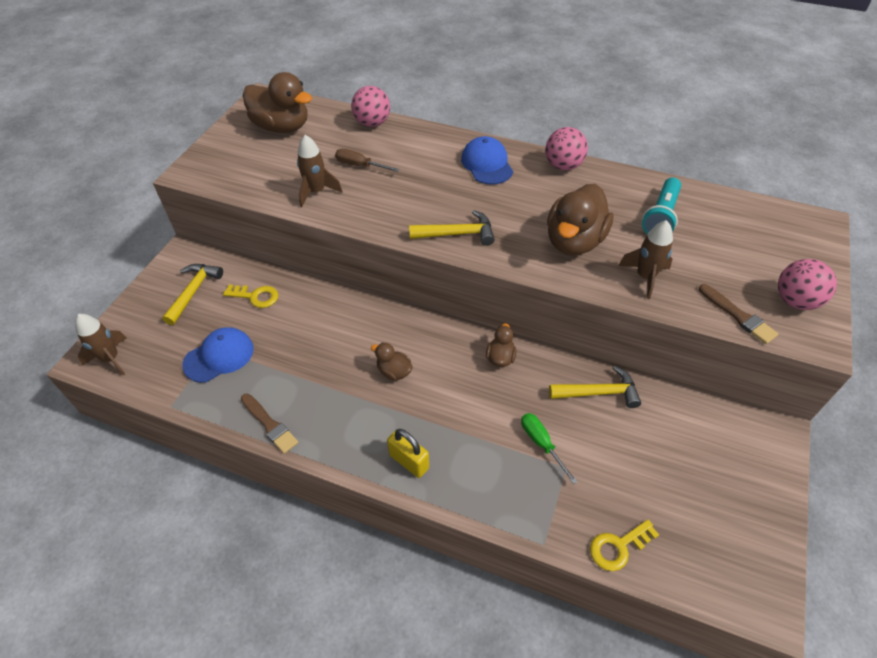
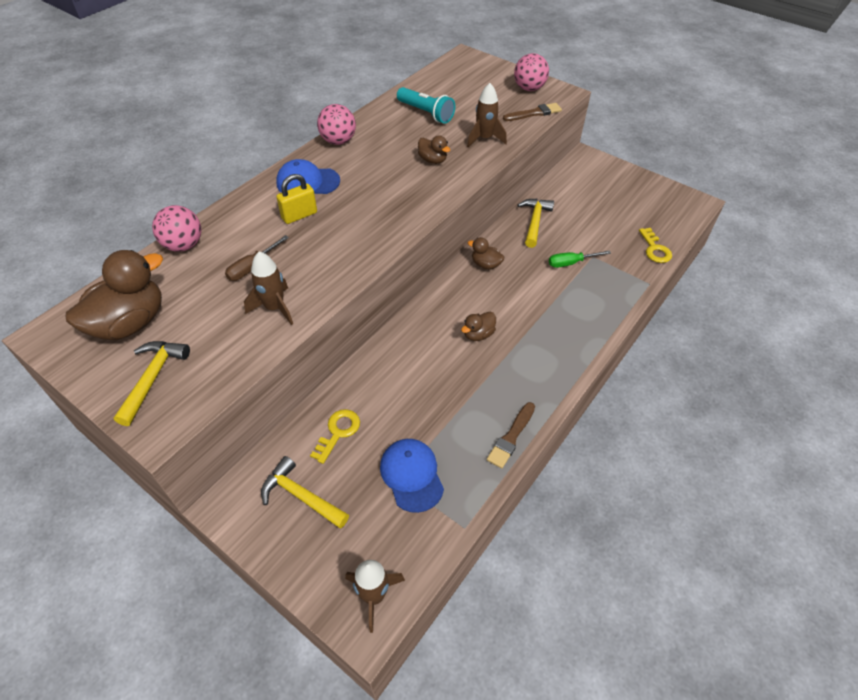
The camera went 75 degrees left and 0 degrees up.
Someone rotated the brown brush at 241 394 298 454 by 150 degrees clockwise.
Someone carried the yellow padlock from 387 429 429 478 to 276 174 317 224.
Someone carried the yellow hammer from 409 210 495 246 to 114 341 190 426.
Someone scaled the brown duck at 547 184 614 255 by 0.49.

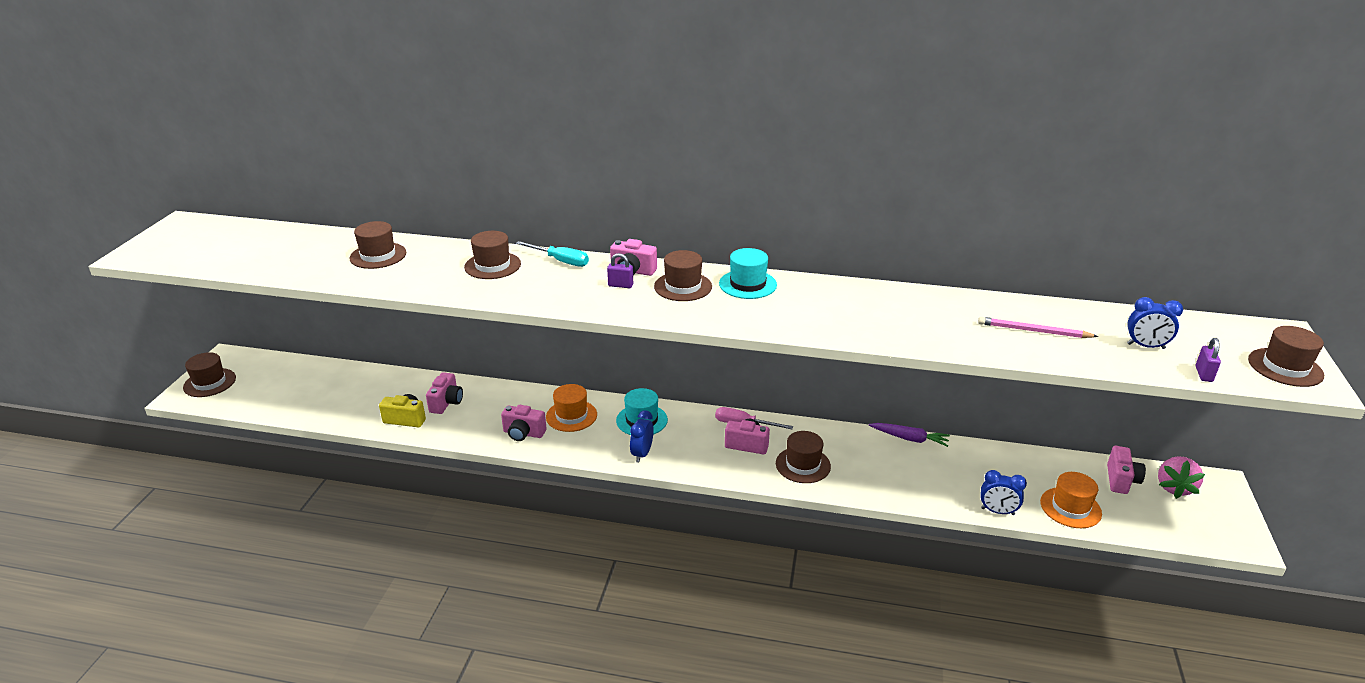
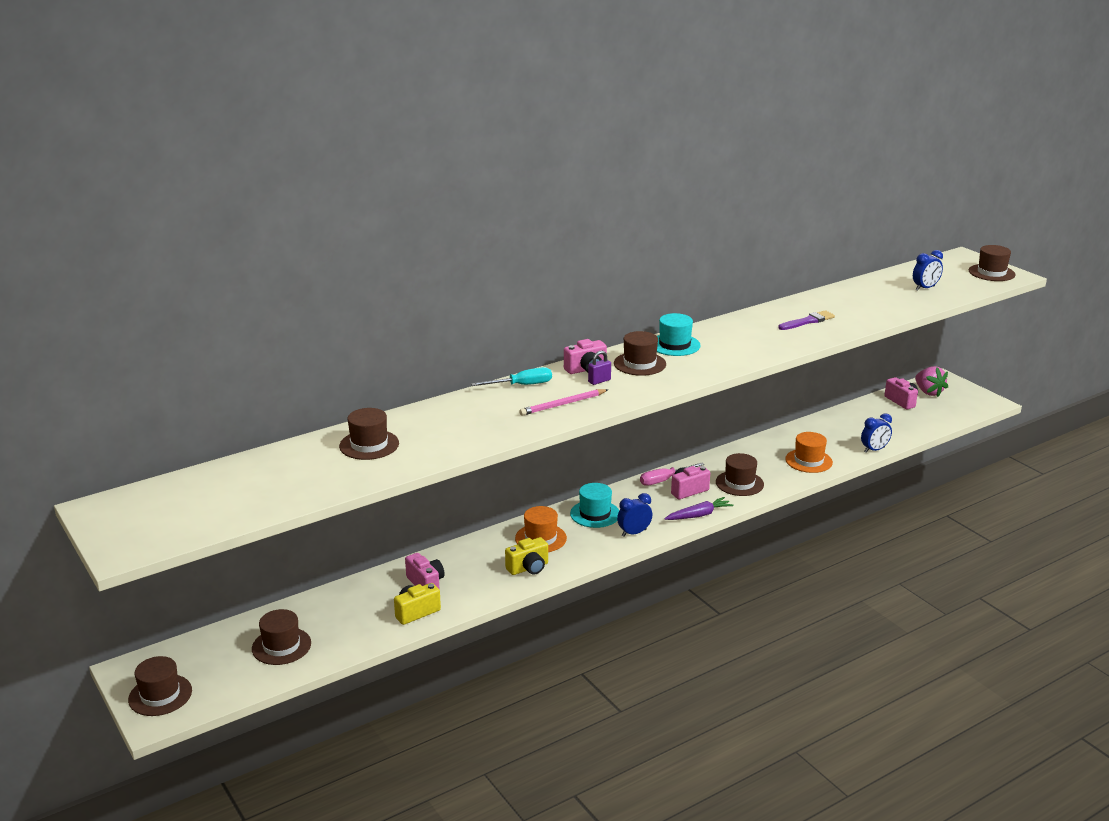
The camera went 45 degrees left and 5 degrees down.
Someone carried the brown hat from 464 231 521 279 to 252 609 311 665.
Someone repainted the pink camera at 501 405 547 441, which became the yellow camera at 505 537 548 575.
Someone rotated the blue clock at 630 410 654 463 by 90 degrees clockwise.
Someone carried the purple carrot from 869 423 950 447 to 665 497 734 520.
Someone carried the pink pencil from 978 317 1098 338 to 519 389 608 416.
Someone carried the orange hat from 1040 472 1102 528 to 785 432 833 473.
Someone took away the purple padlock at 1196 338 1221 382.
Someone put down the purple brush at 778 310 835 330.

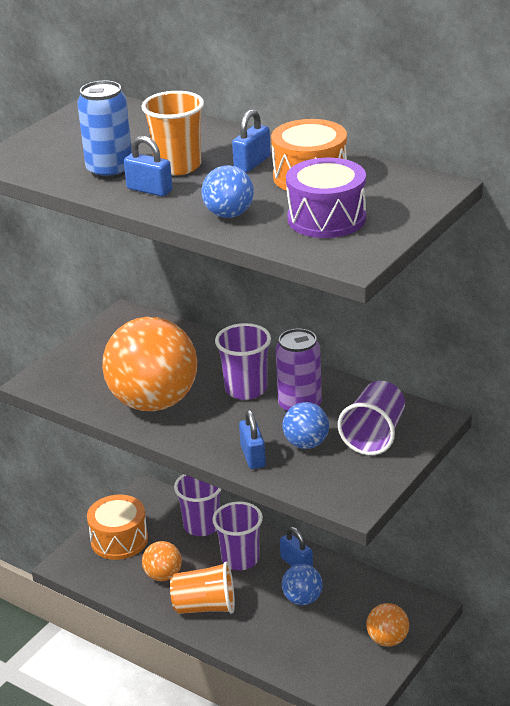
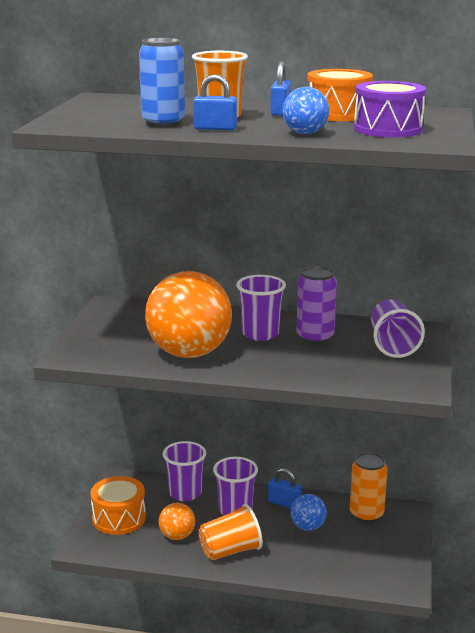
The camera went 25 degrees left and 10 degrees down.
Someone took away the blue padlock at 239 410 266 469.
Someone took away the blue ball at 283 402 329 449.
Someone took away the orange ball at 366 603 409 646.
Someone put down the orange can at 350 452 387 523.

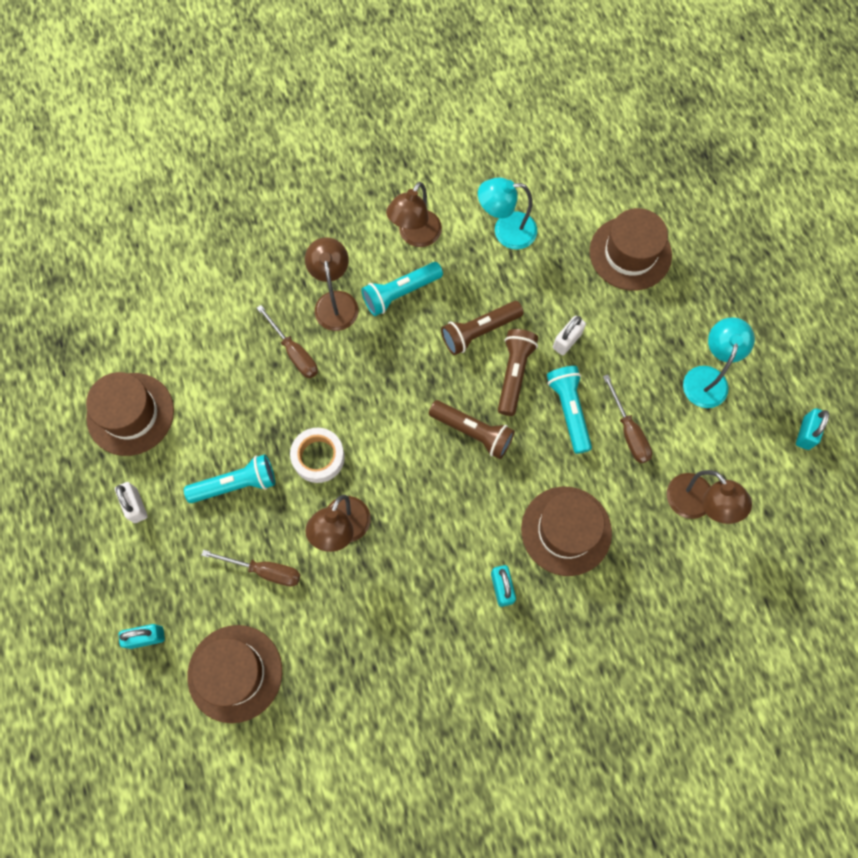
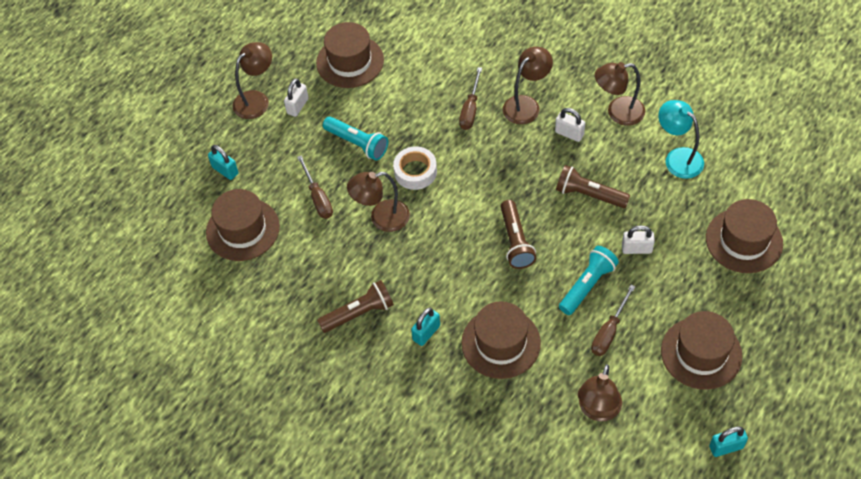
The camera went 55 degrees right and 15 degrees down.
Someone swapped the turquoise flashlight at 361 262 443 316 for the white padlock at 555 108 585 142.
Someone carried the brown flashlight from 498 329 538 416 to 317 280 394 333.
Someone swapped the turquoise lamp at 683 317 755 408 for the brown hat at 661 311 742 390.
Someone put down the brown lamp at 233 42 272 119.

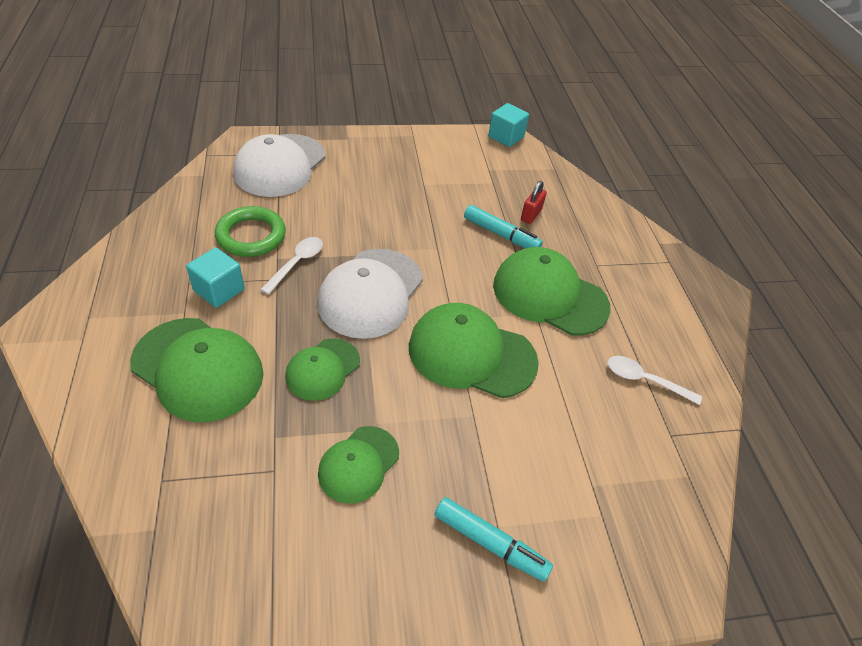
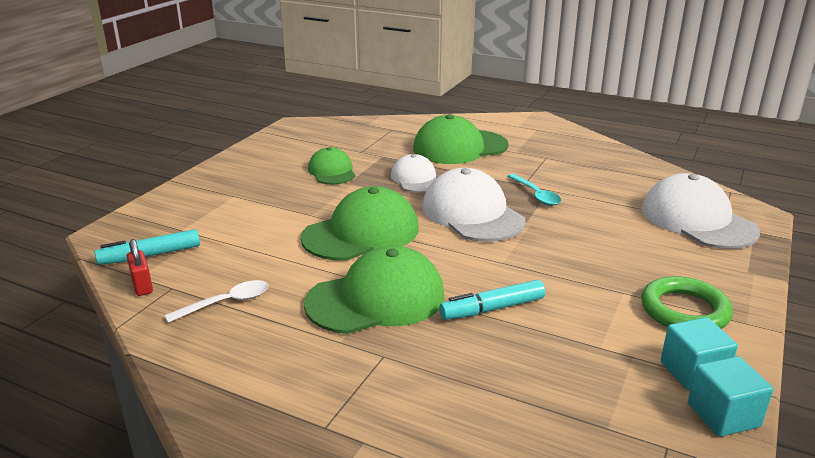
The camera went 130 degrees right and 20 degrees down.
Someone carried the turquoise cube from 186 247 244 308 to 661 317 738 390.
Someone carried the green ring from 215 206 286 257 to 641 276 733 329.
Someone repainted the white spoon at 260 237 323 295, which became the turquoise spoon at 507 174 561 206.
Someone repainted the green cap at 285 338 360 401, which became the white cap at 391 154 436 193.
Someone carried the turquoise marker from 435 497 553 582 to 95 229 200 265.
Someone carried the red padlock from 521 181 547 224 to 127 239 153 296.

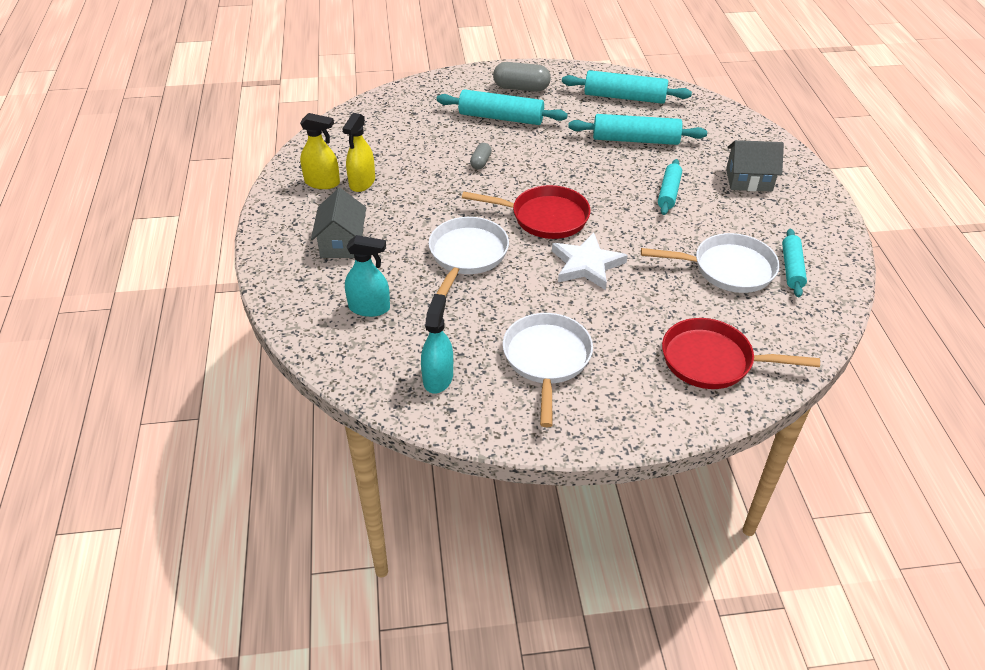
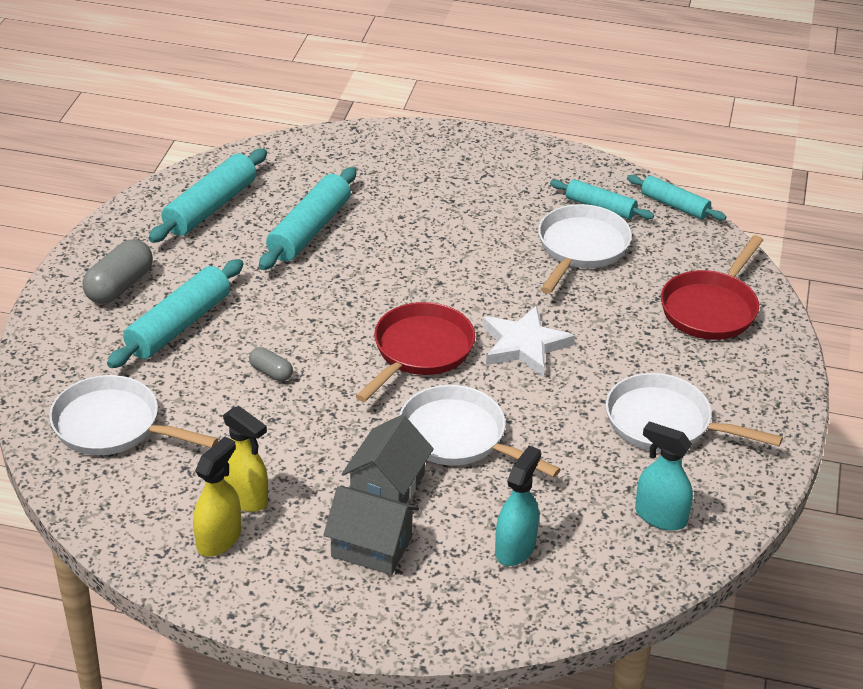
The camera went 70 degrees left and 5 degrees down.
Someone carried the turquoise rolling pin from 658 159 682 215 to 627 175 726 221.
Someone carried the grey house from 726 140 784 192 to 342 415 434 503.
Someone put down the white pan at 49 375 218 455.

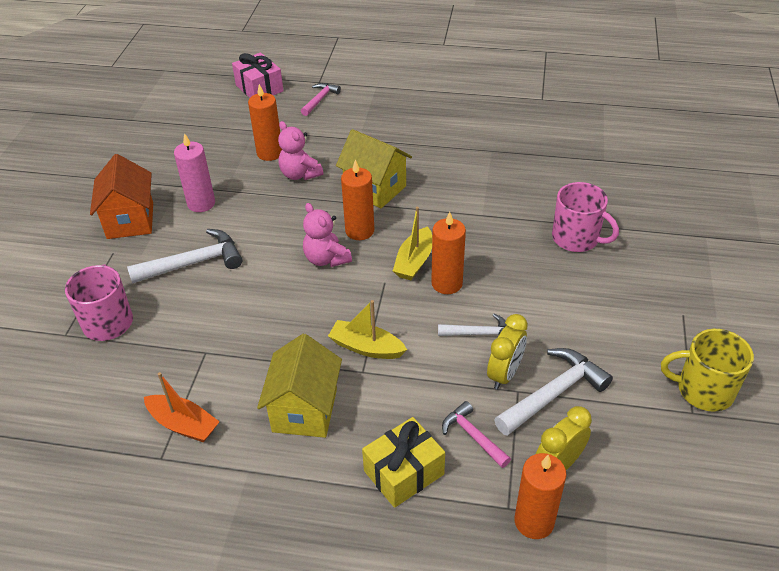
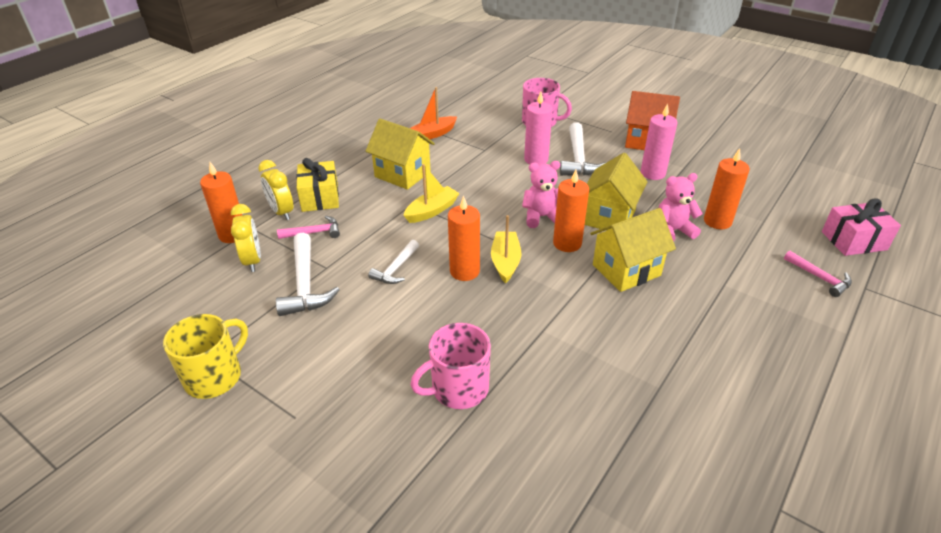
The camera went 115 degrees right and 5 degrees down.
Someone rotated the yellow boat at 393 207 432 280 by 45 degrees clockwise.
Someone carried the yellow clock from 487 314 528 390 to 258 160 293 220.
Someone put down the pink candle at 524 92 553 165.
Someone put down the yellow house at 585 153 647 231.

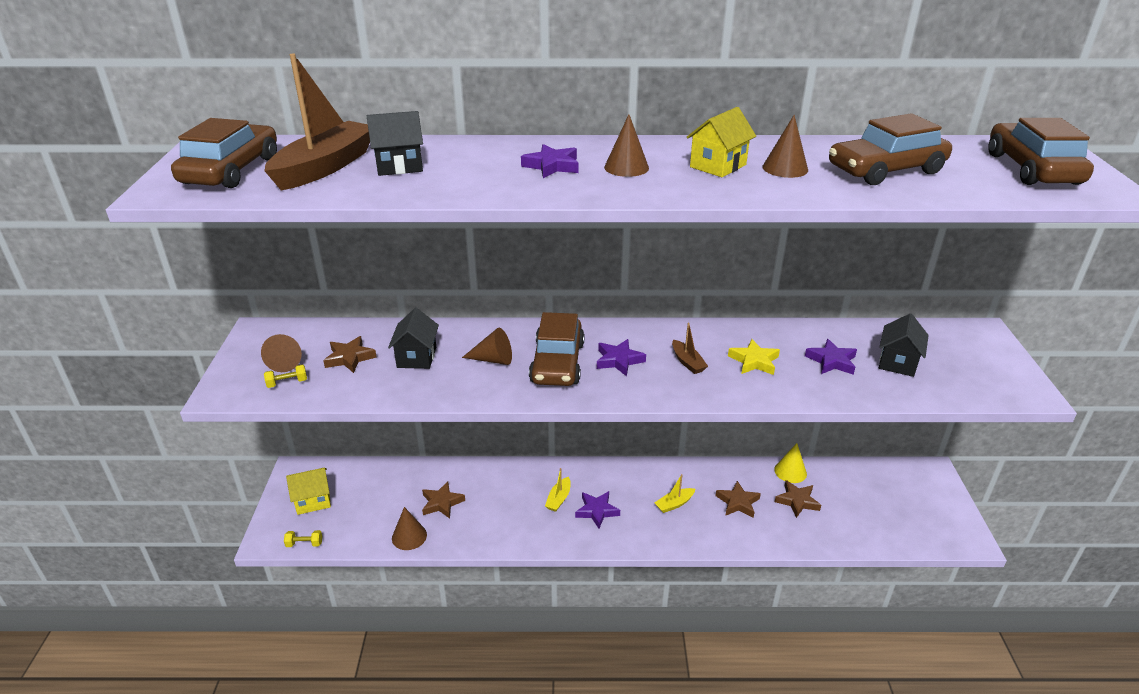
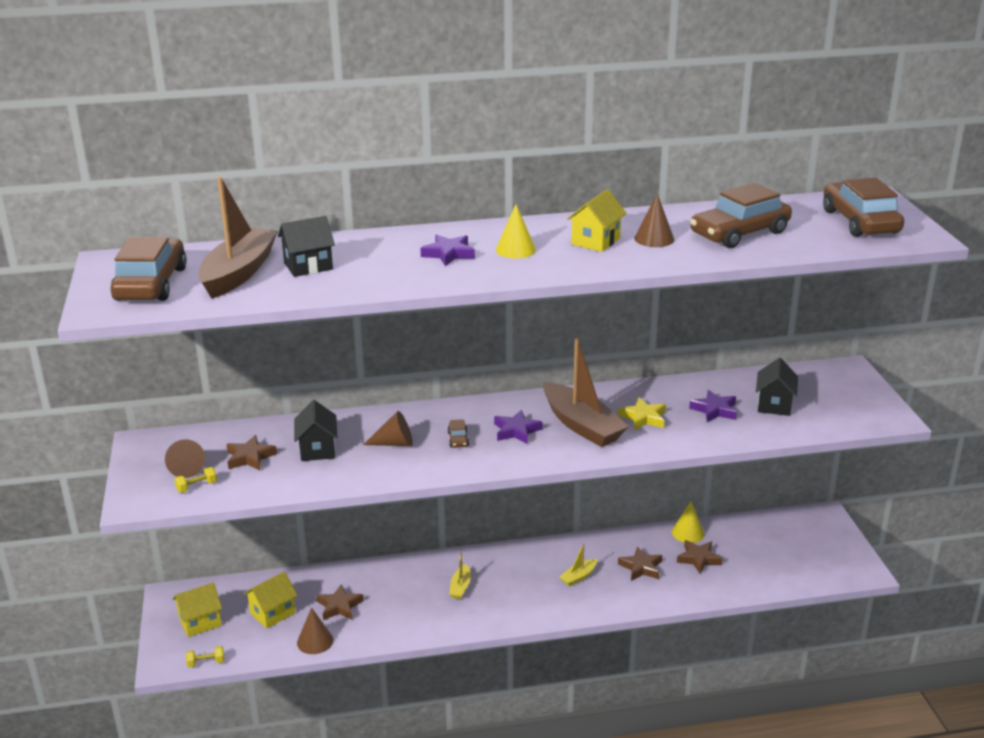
The camera went 10 degrees left and 5 degrees down.
Someone scaled the brown car at 529 312 584 386 by 0.41.
Someone took away the purple star at 575 491 620 528.
Someone repainted the brown cone at 604 114 649 177, which became the yellow cone at 496 204 536 258.
Someone scaled the brown boat at 672 323 708 374 by 2.21.
Someone put down the yellow house at 243 571 298 629.

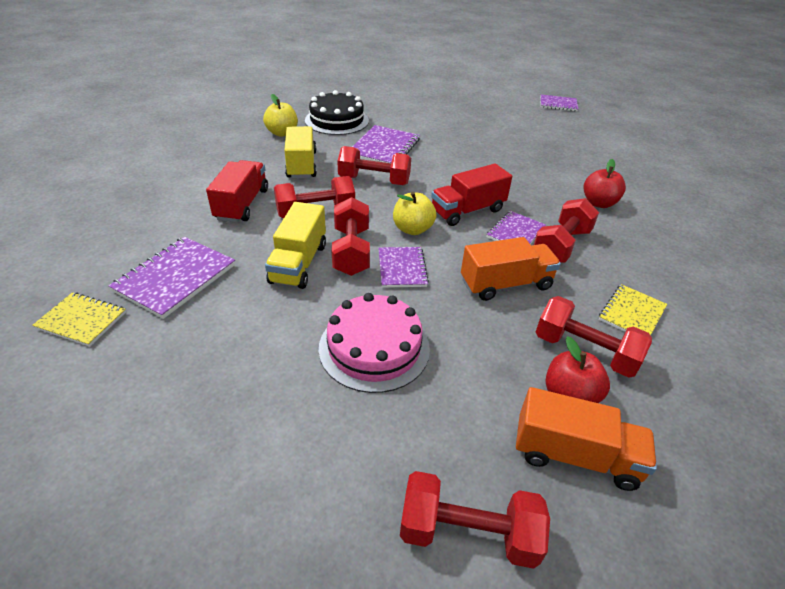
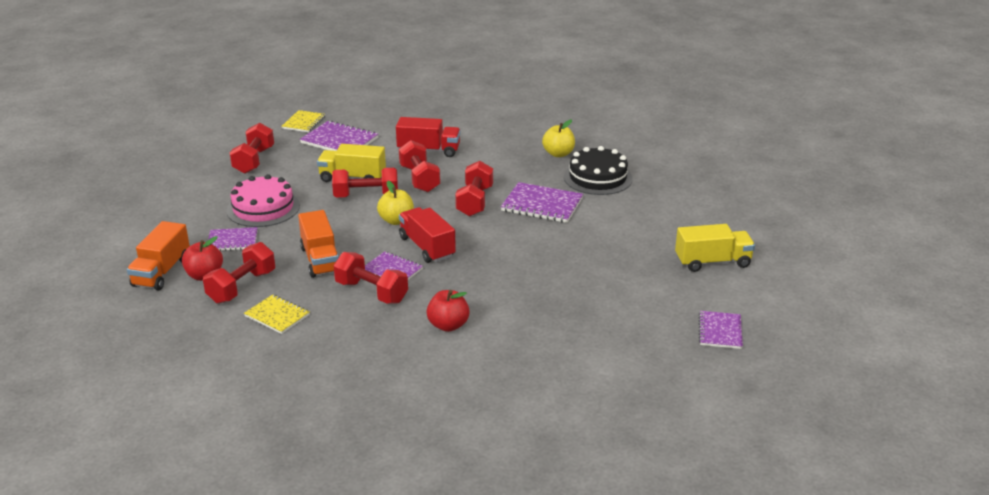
The camera went 90 degrees right and 10 degrees down.
Someone carried the yellow truck from 284 126 317 178 to 675 224 755 272.
Someone carried the purple notebook from 378 247 429 288 to 208 227 258 251.
Someone carried the red dumbbell from 400 471 550 569 to 230 123 274 174.

